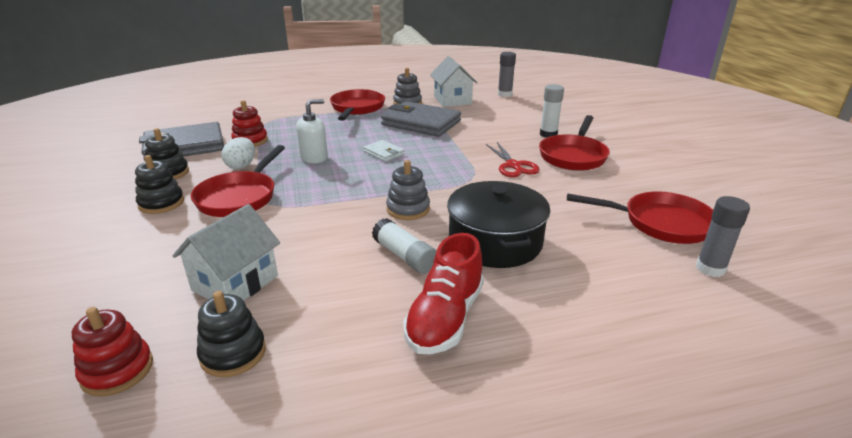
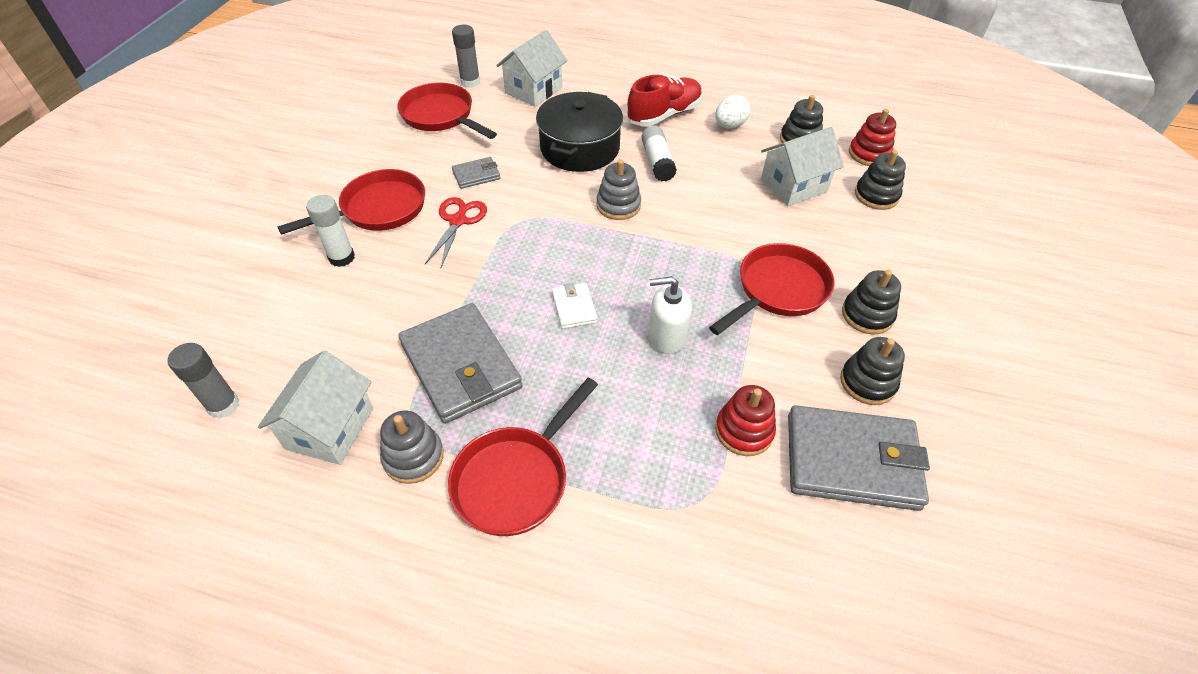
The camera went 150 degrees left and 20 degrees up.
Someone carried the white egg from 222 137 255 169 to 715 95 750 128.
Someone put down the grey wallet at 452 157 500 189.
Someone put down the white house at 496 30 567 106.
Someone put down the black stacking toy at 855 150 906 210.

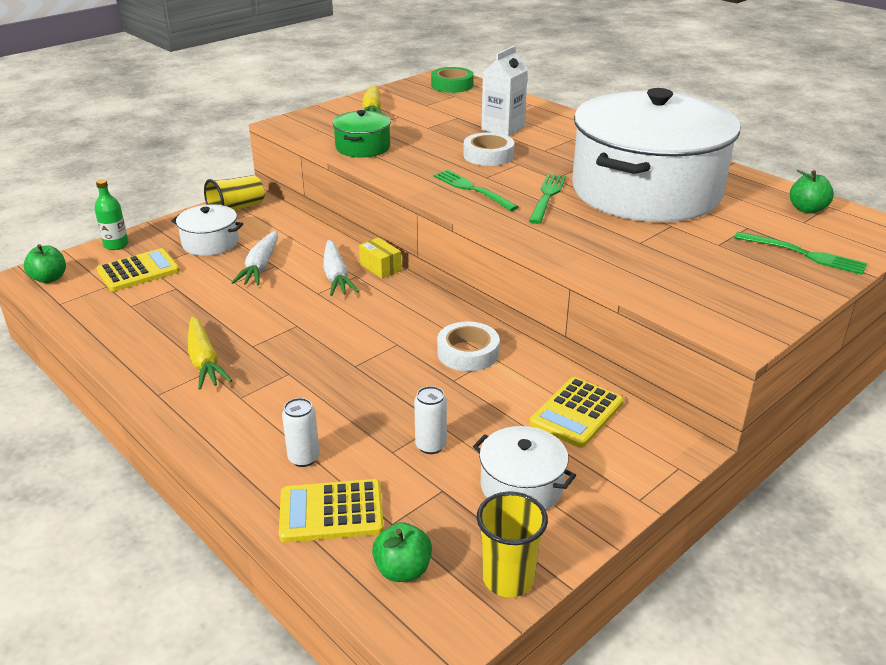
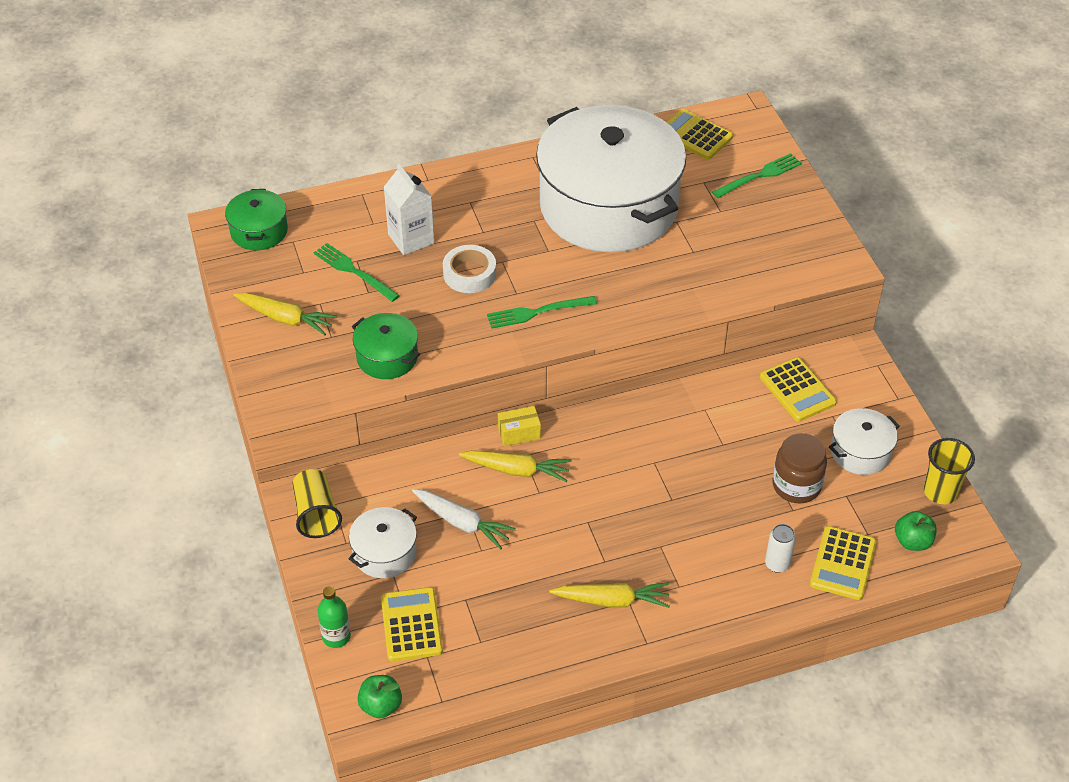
The camera went 65 degrees left and 15 degrees up.
Someone repainted the white carrot at 323 240 359 296, which became the yellow carrot at 459 450 571 482.
Someone swapped the white can at 414 386 447 454 for the brown jar at 772 433 827 503.
Someone swapped the green tape at 431 67 474 93 for the green pot at 225 189 288 250.
Someone took away the white tape at 437 321 500 371.
Someone carried the green fork from 529 174 566 224 to 313 243 400 302.
Someone swapped the green apple at 790 170 834 214 for the yellow calculator at 666 109 733 159.

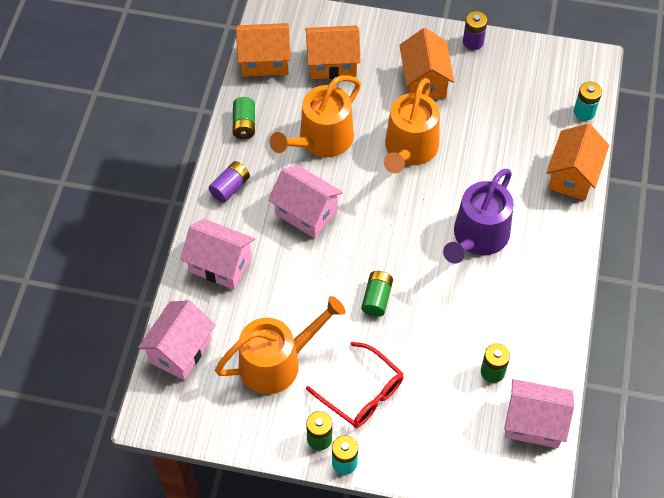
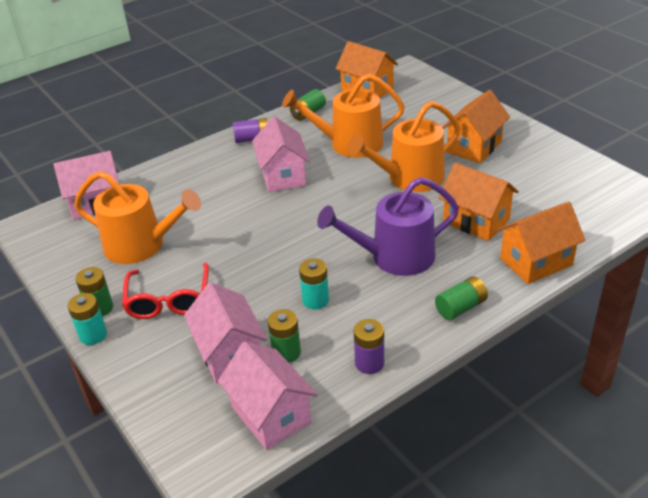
The camera went 45 degrees right and 20 degrees down.
Someone carried the pink house from 181 219 255 290 to 184 282 267 383.
Someone carried the orange house from 305 25 361 79 to 439 163 519 241.
Someone carried the green battery from 361 271 393 317 to 435 276 488 320.
Someone carried the purple battery from 463 11 487 50 to 354 319 384 374.
Someone carried the turquoise battery from 574 81 602 121 to 299 258 329 309.

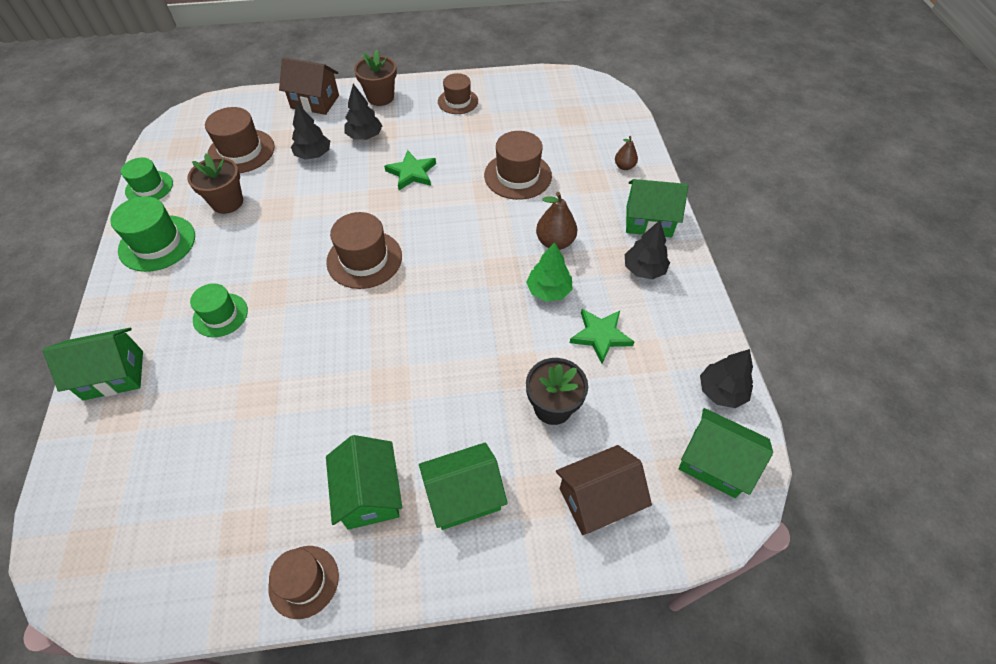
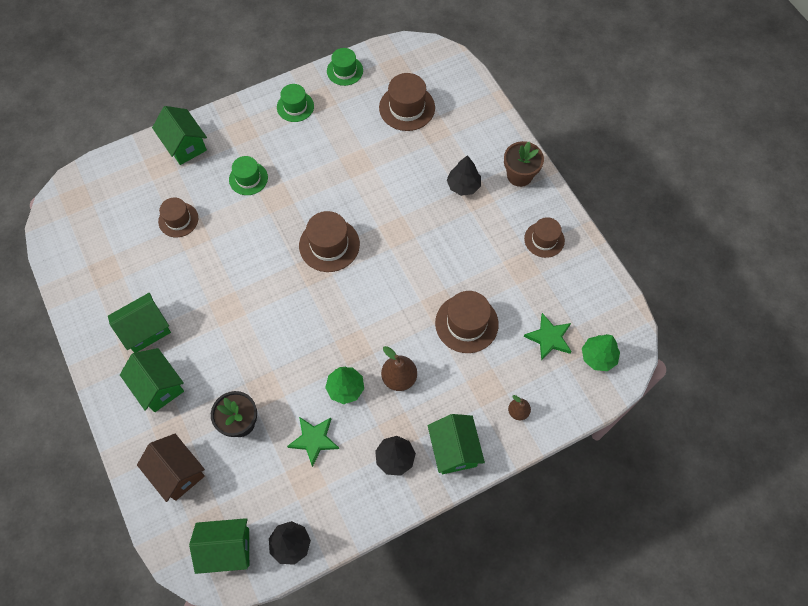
The camera went 70 degrees right and 10 degrees up.
Someone scaled the green hat at 110 196 195 272 by 0.67.
Someone took away the brown flower pot at 187 153 243 214.
Someone carried the brown hat from 268 546 339 619 to 158 198 198 237.
Someone took away the brown house at 279 57 339 115.
Someone took away the black tree at 291 103 330 160.
Someone carried the green star from 384 150 436 190 to 524 313 572 361.
Someone rotated the green house at 679 408 773 498 by 75 degrees clockwise.
Someone put down the green tree at 582 334 620 371.

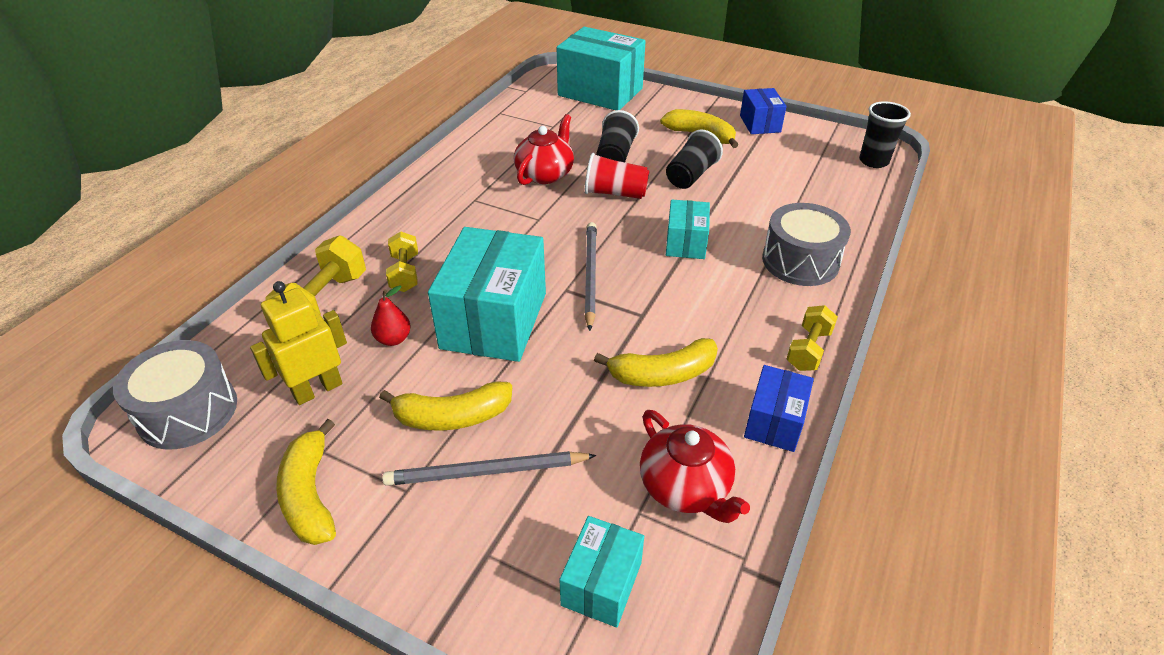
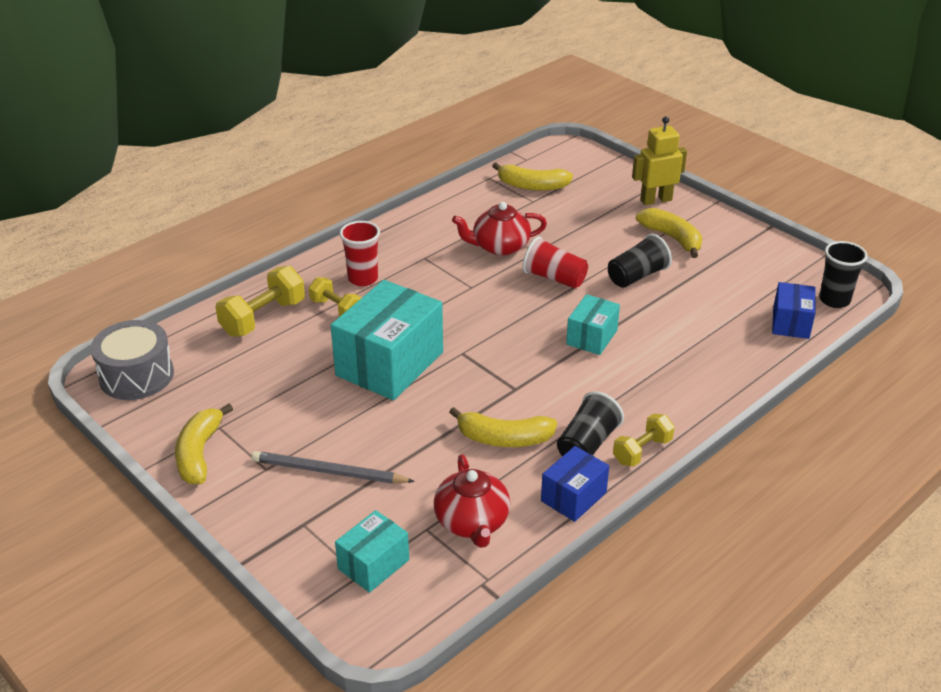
The camera went 20 degrees right and 5 degrees down.
Someone carried the yellow robot from 250 281 347 405 to 632 116 687 205.
Someone took away the red pear at 371 285 411 346.
Someone carried the yellow banana from 379 381 512 431 to 492 162 573 191.
Someone rotated the yellow dumbbell at 386 231 418 292 by 60 degrees counterclockwise.
Someone rotated the red teapot at 514 114 574 185 by 150 degrees counterclockwise.
Someone took away the turquoise box at 557 27 646 110.
Someone took away the grey pencil at 585 222 597 331.
Someone carried the black cup from 596 110 639 162 to 557 391 624 456.
Someone carried the blue box from 740 88 787 134 to 772 282 816 339.
Someone took away the grey drum at 762 203 851 286.
Someone put down the red cup at 340 221 380 286.

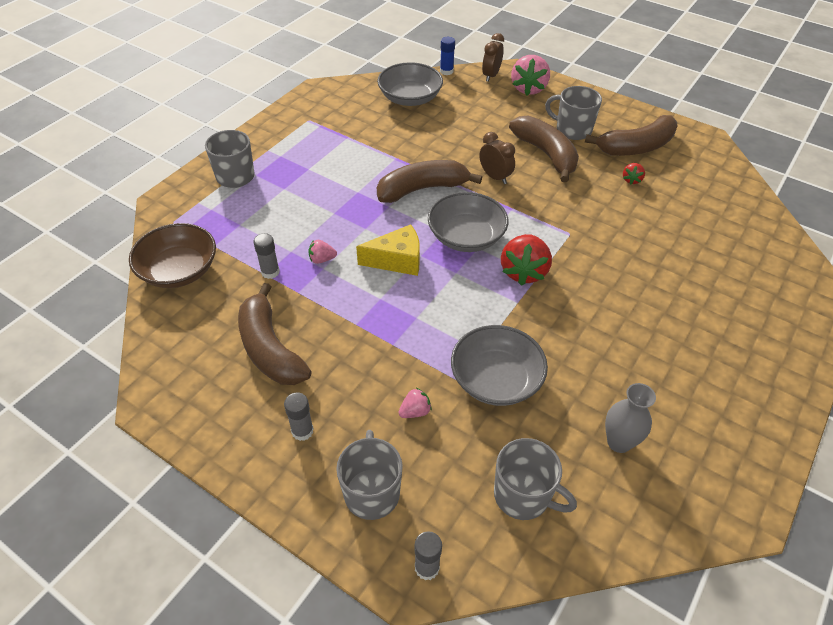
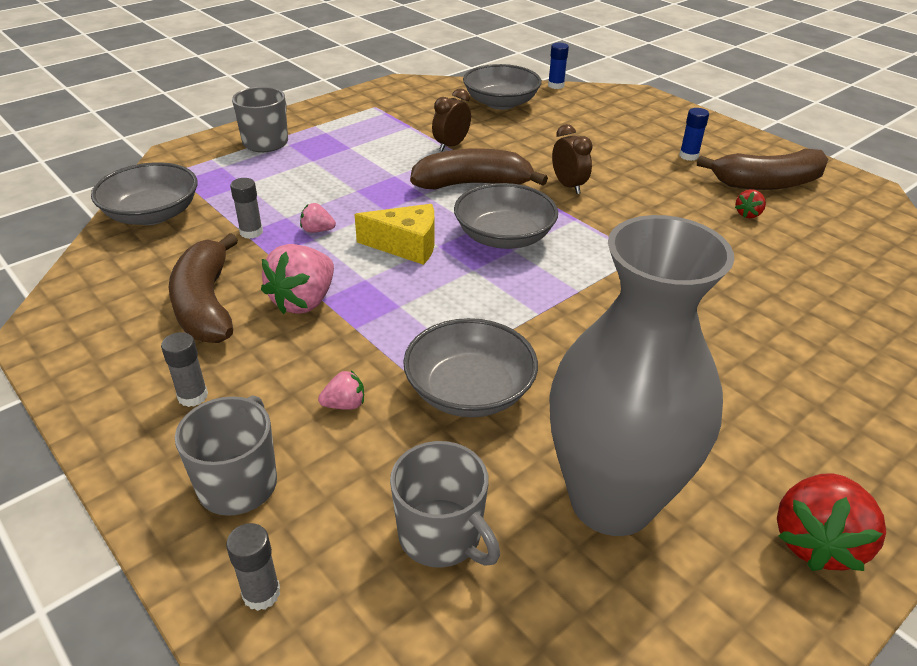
The camera went 15 degrees right and 10 degrees down.
Someone repainted the brown bowl at 129 223 216 288, which became the grey bowl at 91 162 198 225.
Someone carried the brown clock from 482 33 504 82 to 432 88 471 152.
Someone carried the red strawberry from 501 234 552 286 to 777 473 886 571.
Someone took away the brown banana at 509 116 579 183.
Someone carried the pink strawberry from 511 55 550 95 to 261 244 334 314.
Someone swapped the grey mug at 545 86 602 140 for the blue glue stick at 679 108 709 161.
Someone scaled the grey vase at 605 383 656 453 by 2.35.

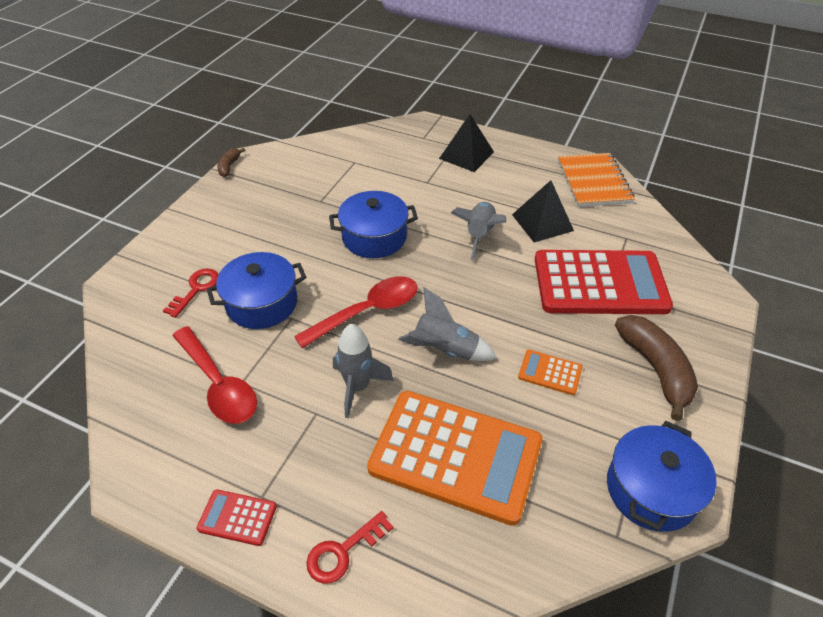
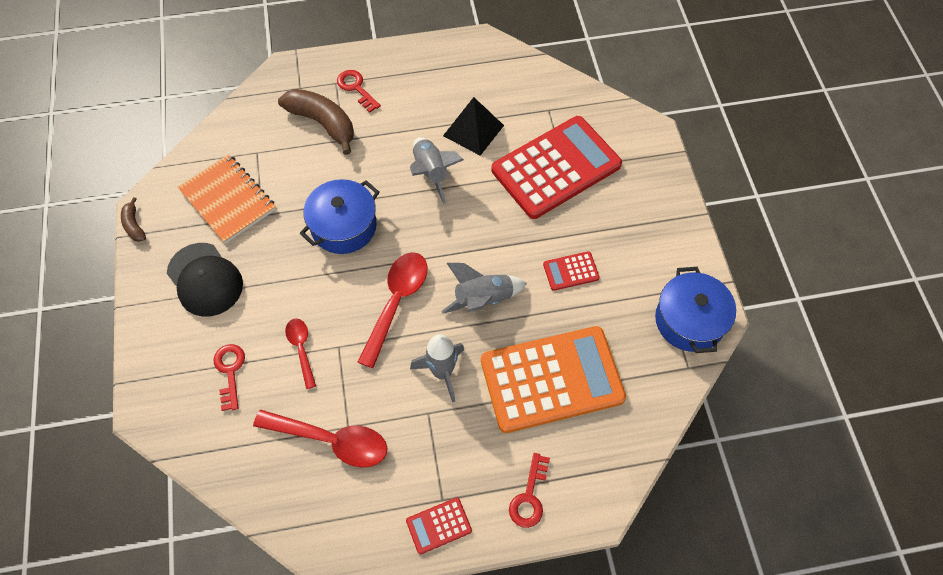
The camera went 35 degrees left and 15 degrees up.
Someone swapped the blue pot at 207 252 306 329 for the red spoon at 285 318 316 389.
Someone swapped the black pyramid at 439 114 494 172 for the red key at 337 70 381 113.
Someone repainted the orange calculator at 518 350 583 395, which became the red calculator at 543 251 600 291.
Someone carried the orange notebook from 558 153 635 207 to 178 154 276 244.
Someone carried the brown banana from 615 315 698 421 to 278 89 354 155.
Someone put down the black cap at 167 243 243 317.

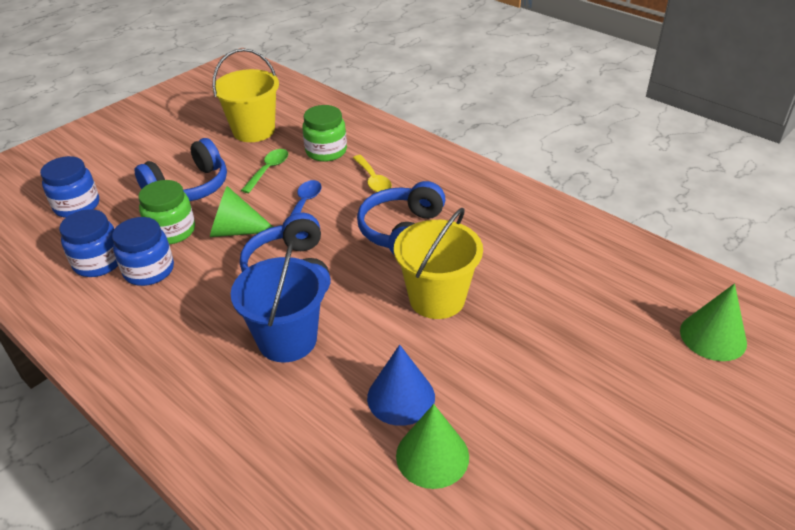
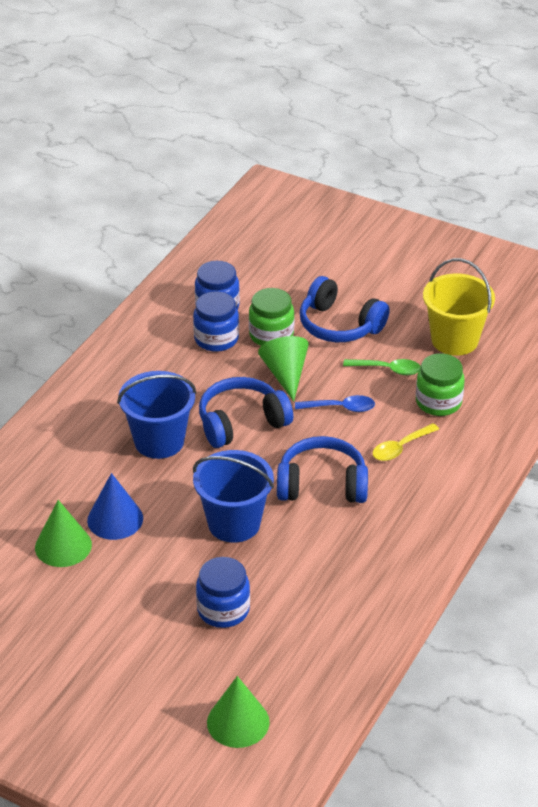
The camera went 75 degrees right and 0 degrees up.
Someone carried the blue jar from 40 156 99 218 to 196 557 250 628.
Someone repainted the yellow bucket at 394 208 483 319, which became the blue bucket at 193 450 274 543.

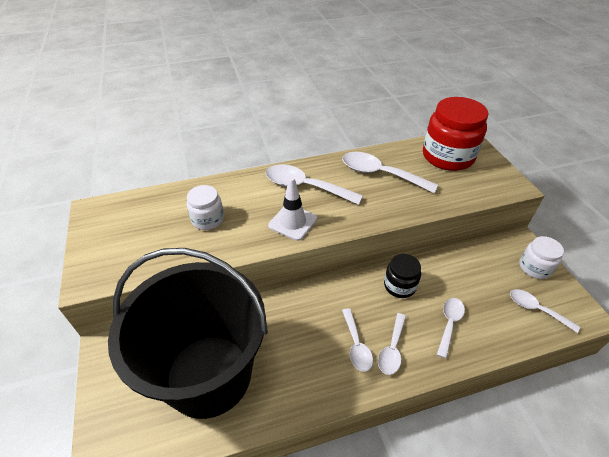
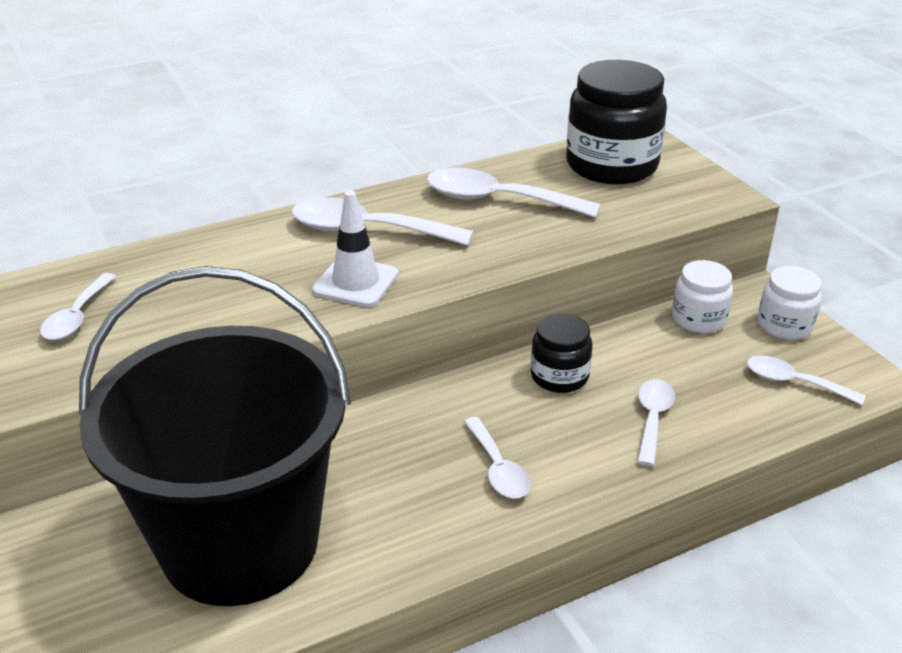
The camera went 10 degrees left and 10 degrees down.
Someone carried the white jar from 187 185 224 230 to 672 260 733 334.
Someone carried the white spoon from 378 313 406 375 to 40 273 116 340.
Someone repainted the red jar at 423 97 488 171, which became the black jar at 566 60 667 184.

